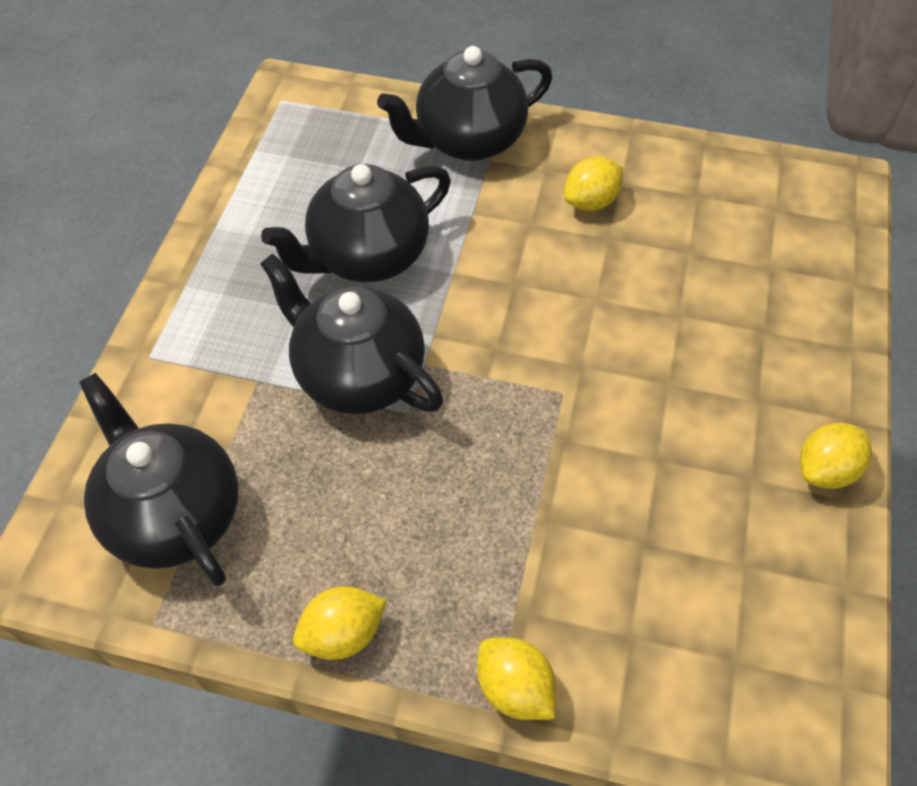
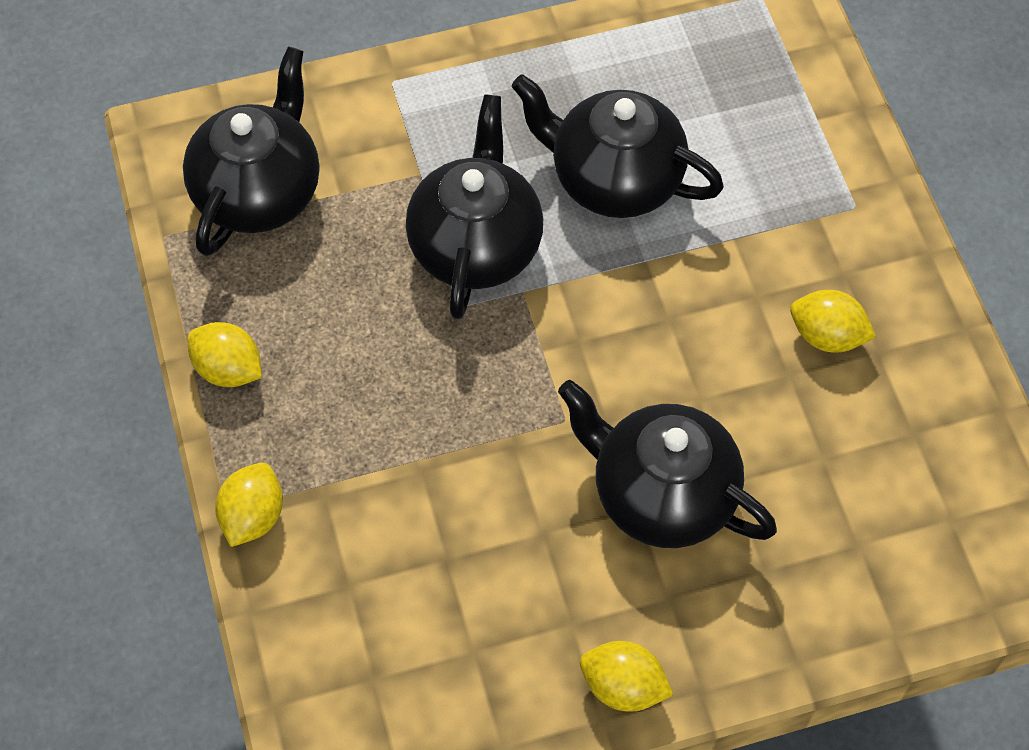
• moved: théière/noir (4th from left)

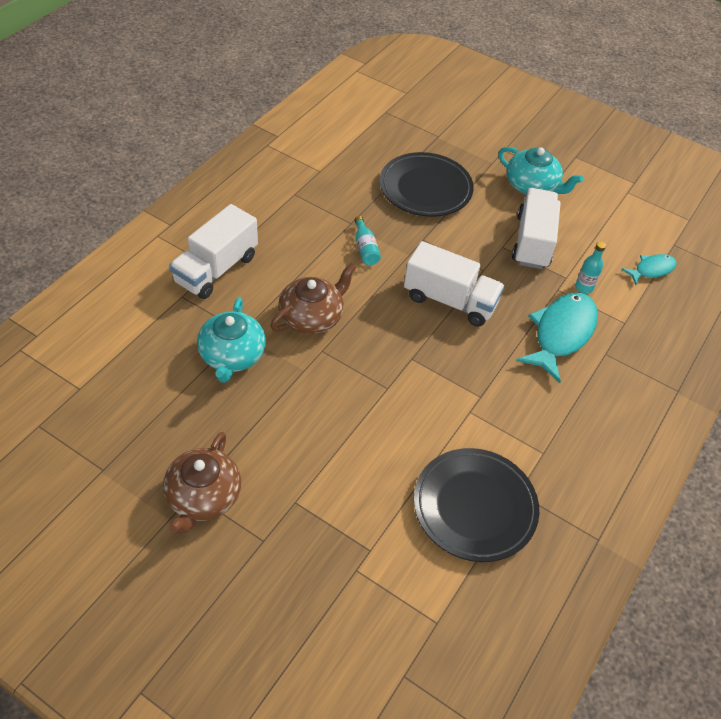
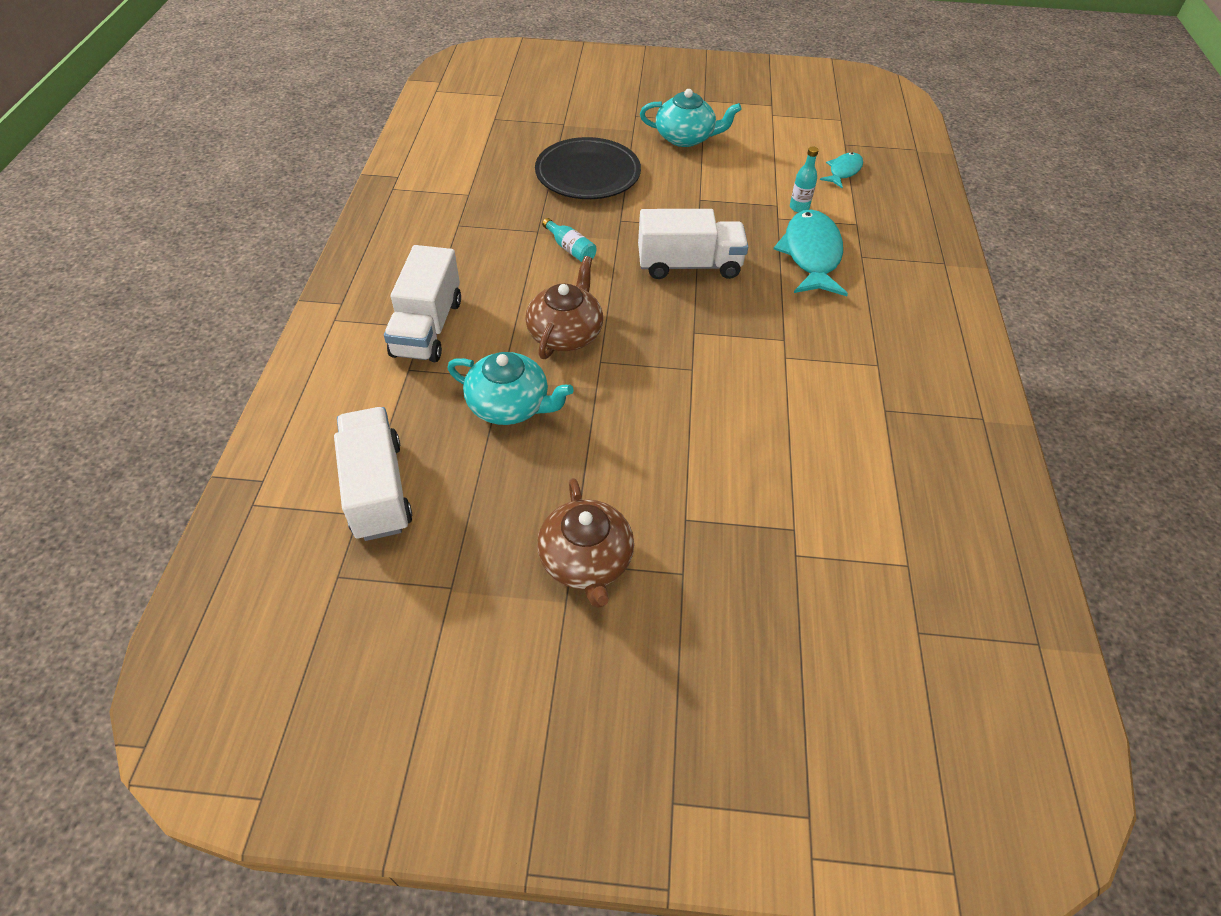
• moved: camion/blanc (3rd from left in the first image) to camion/blanc (1st from left)
• turned: théière/turquoise (1st from left) 45 degrees counterclockwise
• removed: assiette/noir (2nd from left)

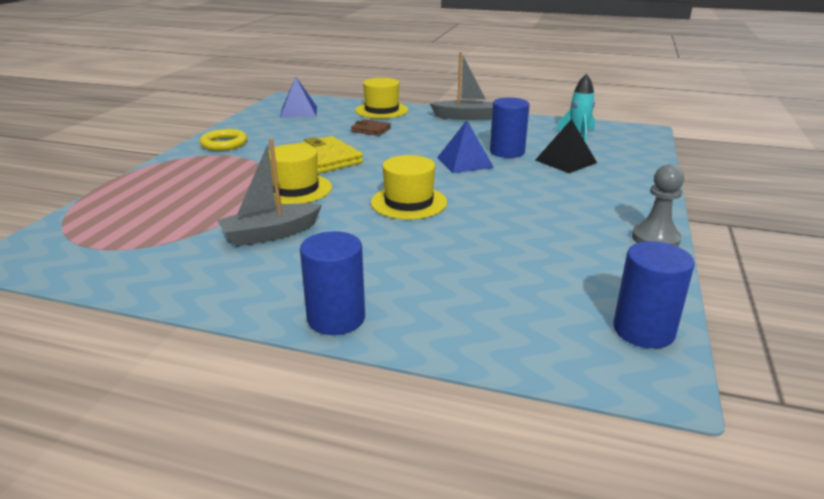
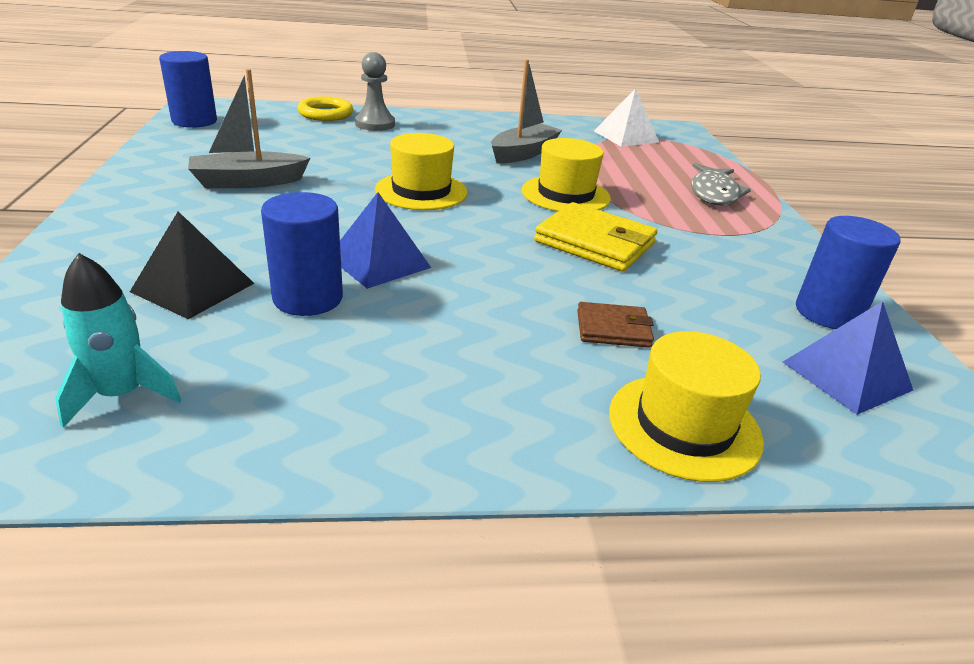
• moved: bateau/gris (2nd from left in the first image) to bateau/gris (1st from left)
• moved: anneau/jaune
• moved: pion/gris
• moved: cylindre/bleu (1st from left in the first image) to cylindre/bleu (3rd from left)
• added: pyramide/blanc
• added: poisson/gris

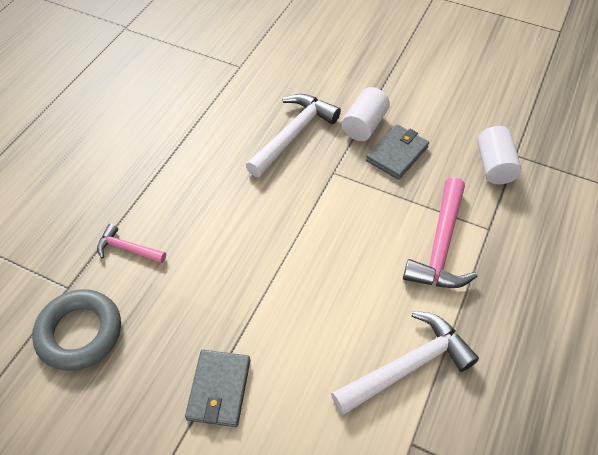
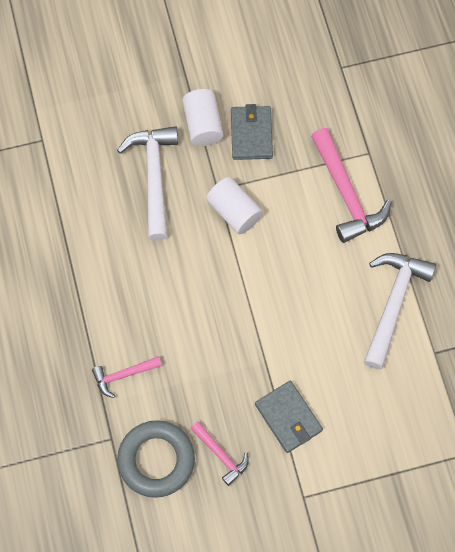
• moved: cylindre/blanc (2nd from left)
• added: marteau/rose (2nd from left)

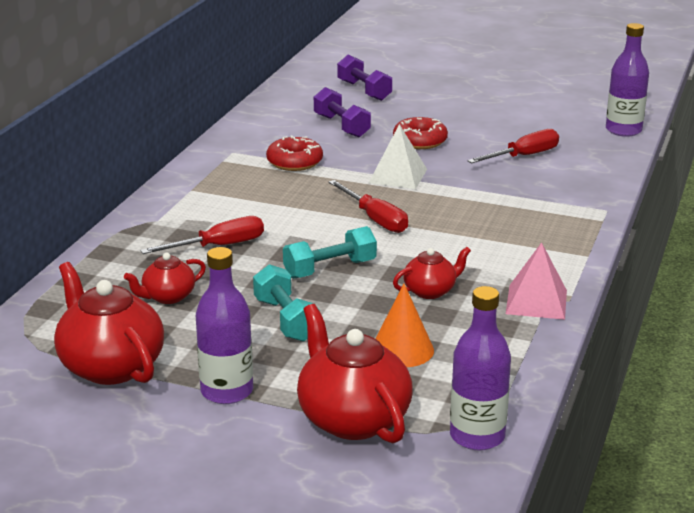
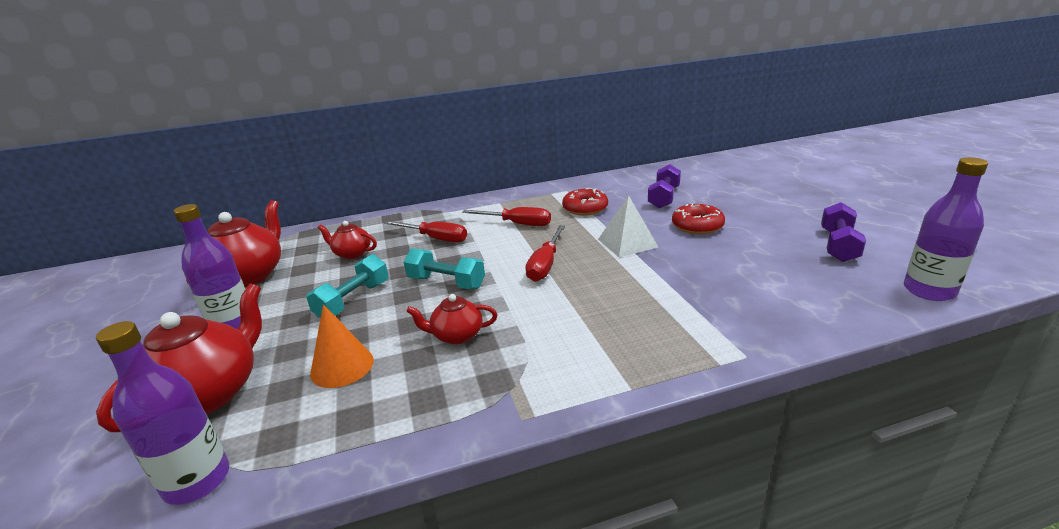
• moved: haltère/violet (2nd from left)
• moved: tournevis/rouge (3rd from left in the first image) to tournevis/rouge (2nd from left)
• removed: pyramide/rose
• turned: théière/rouge (4th from left) 150 degrees clockwise

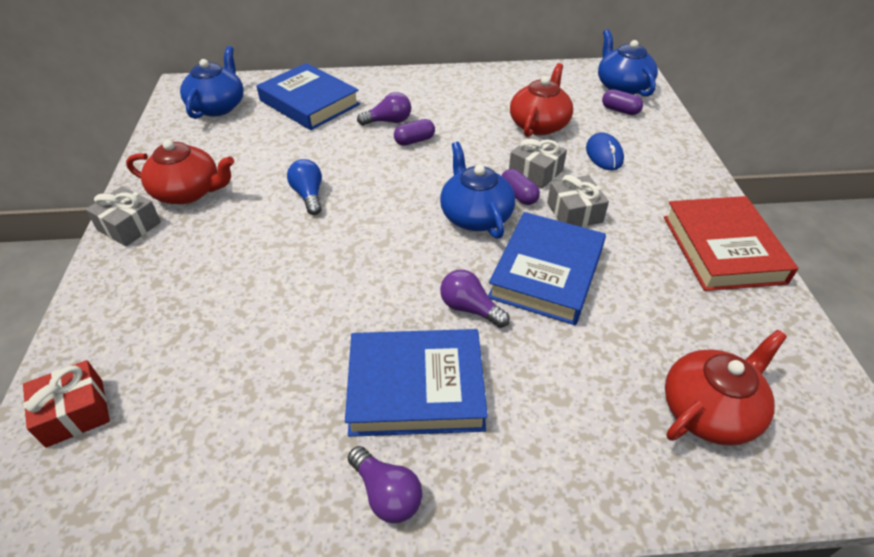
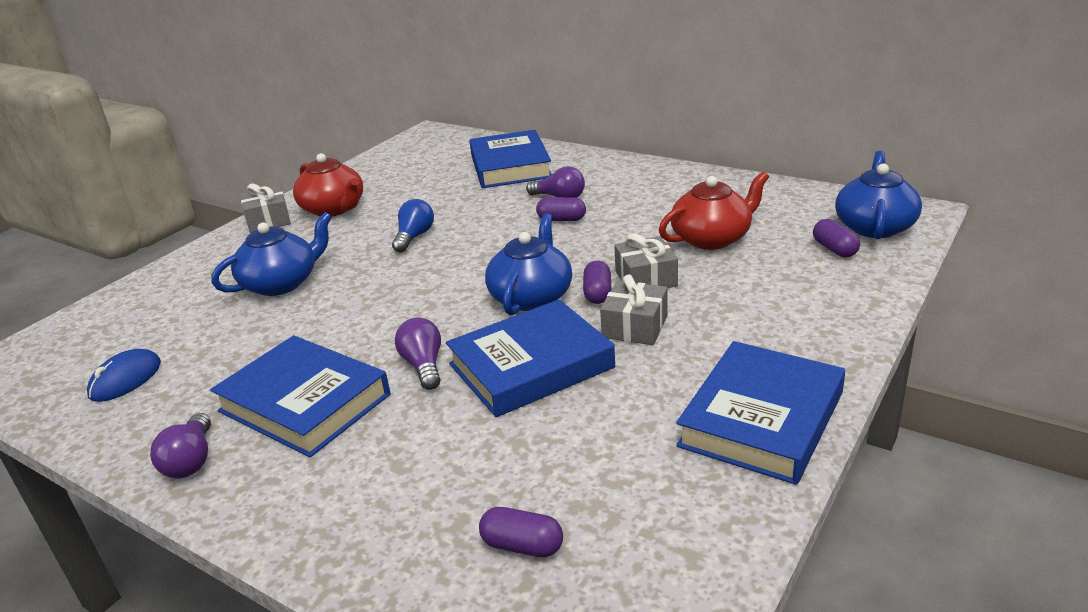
• moved: théière/bleu (1st from left)
• moved: souris/bleu
• recoloured: livre/rouge to livre/bleu (4th from left)
• replaced: théière/rouge (3rd from left) to gélule/violet (1st from left)
• removed: cadeau/rouge

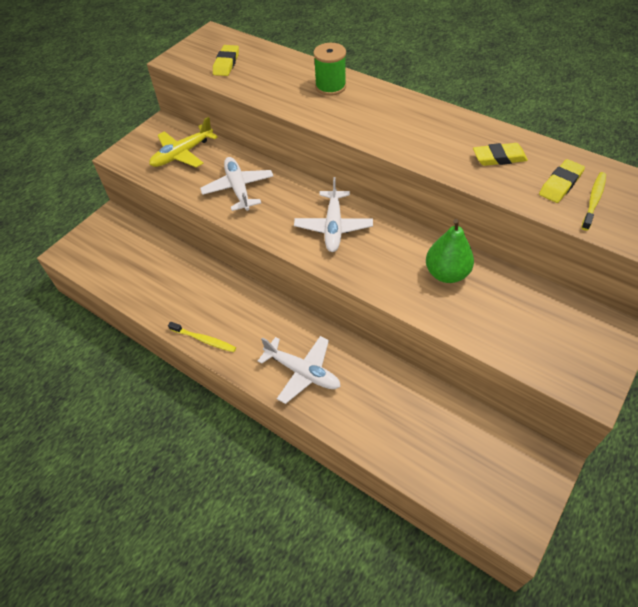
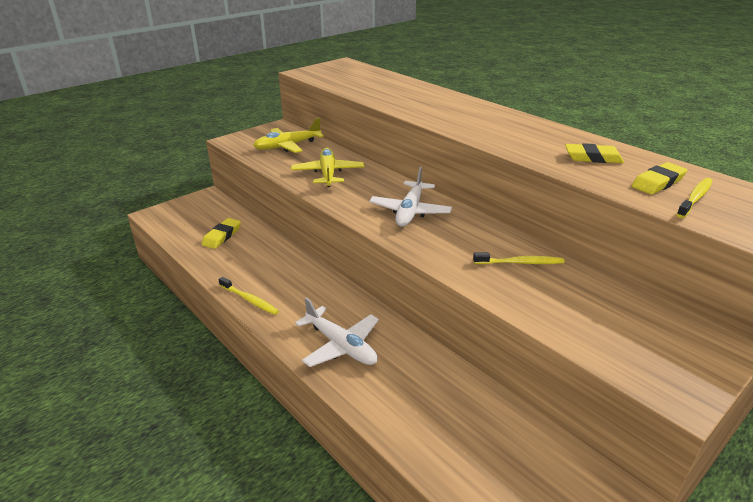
• removed: bobine/vert
• moved: gomme/jaune (1st from left)
• recoloured: avion/blanc (1st from left) to avion/jaune (2nd from left)
• replaced: poire/vert to brosse à dents/jaune (2nd from left)

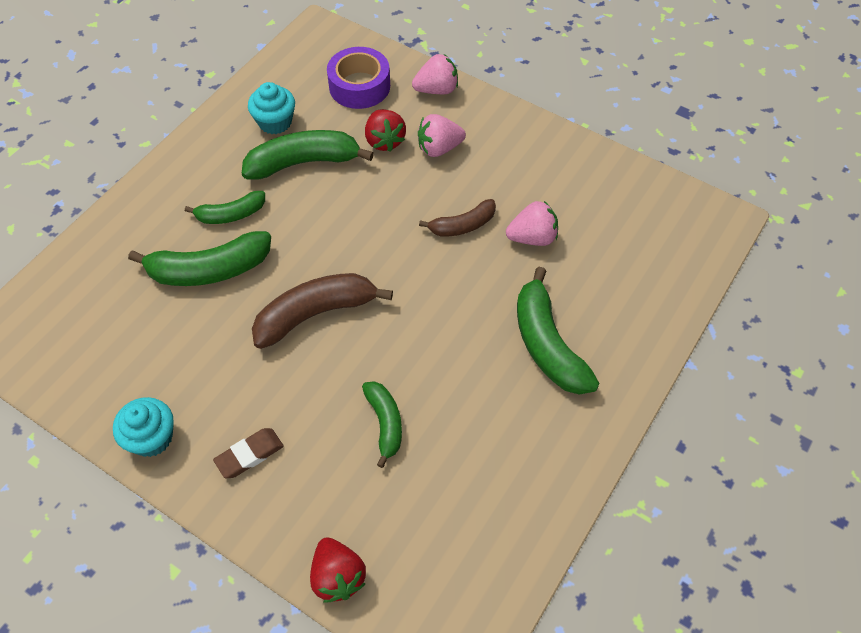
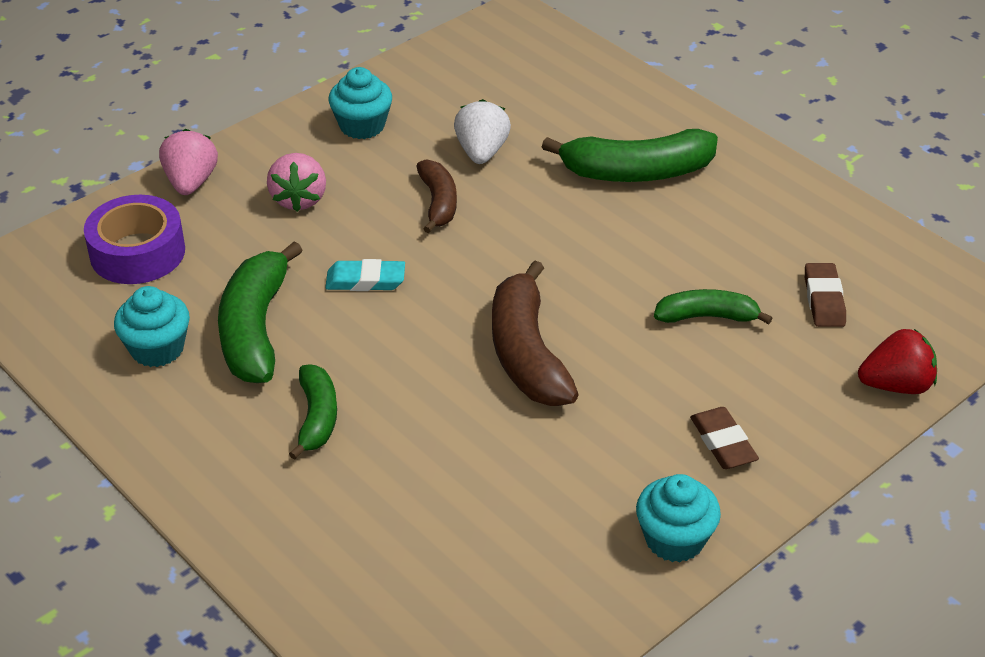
• removed: fraise/rouge (2nd from left)
• recoloured: fraise/rose (3rd from left) to fraise/blanc
• removed: banane/vert (1st from left)
• added: muffin/turquoise (2nd from left)
• added: gomme/turquoise
• added: gomme/marron (2nd from left)

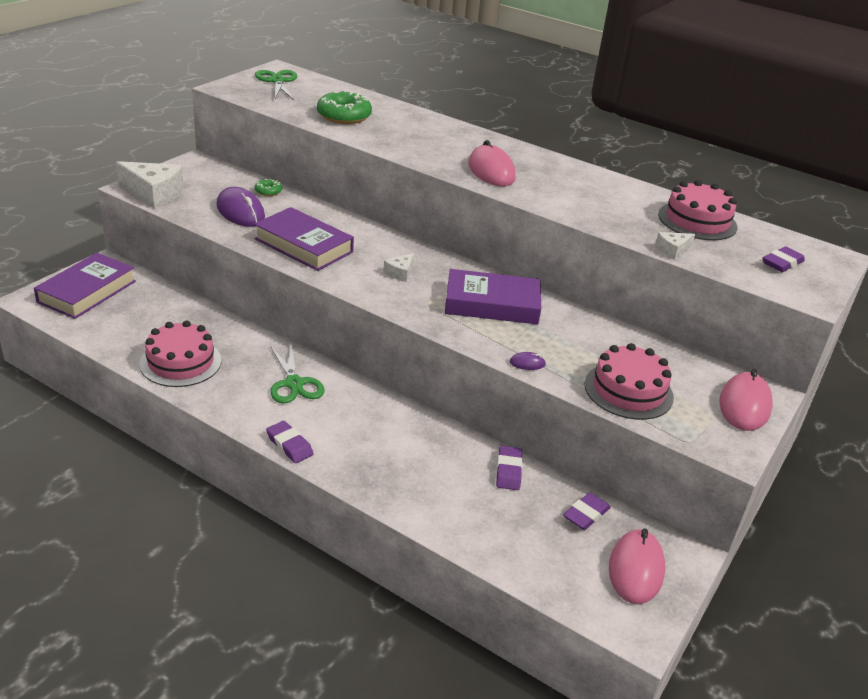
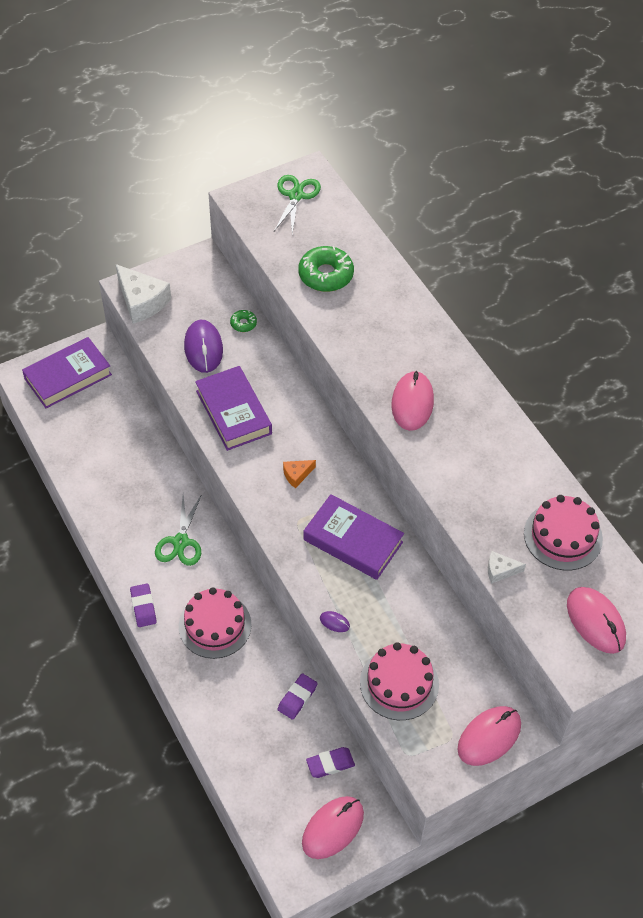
• replaced: gomme/violet (4th from left) to souris/rose (4th from left)
• recoloured: fromage/blanc (2nd from left) to fromage/orange
• moved: gâteau/rose (1st from left)

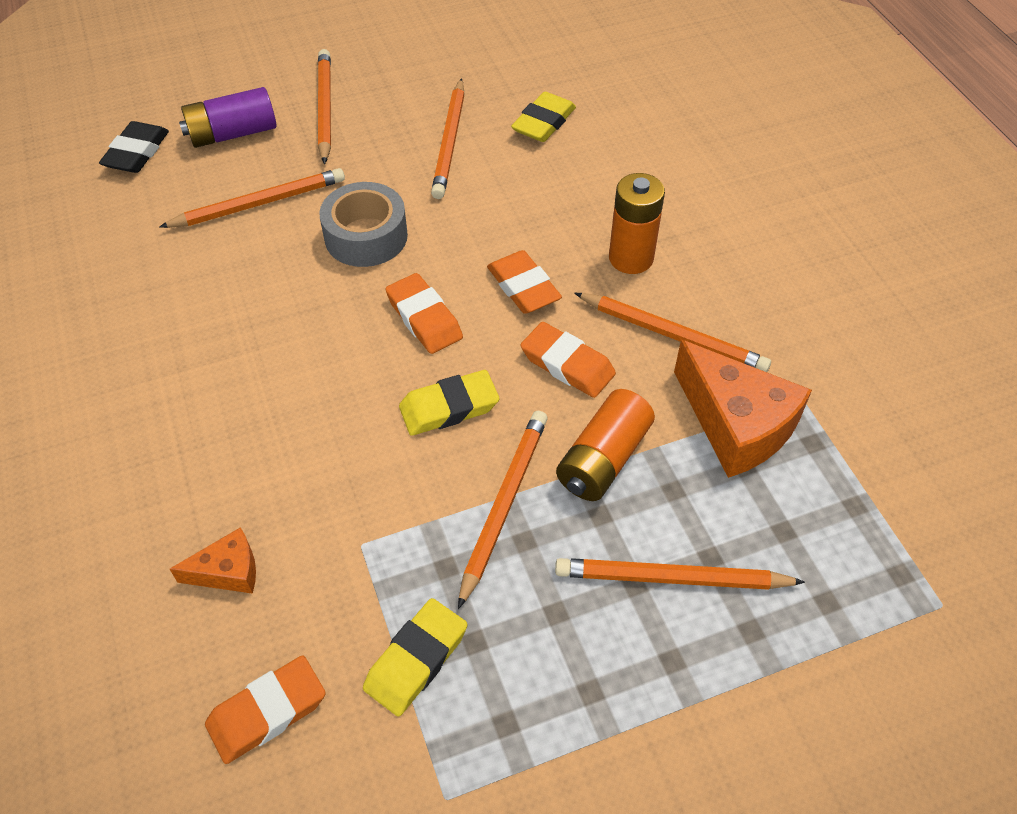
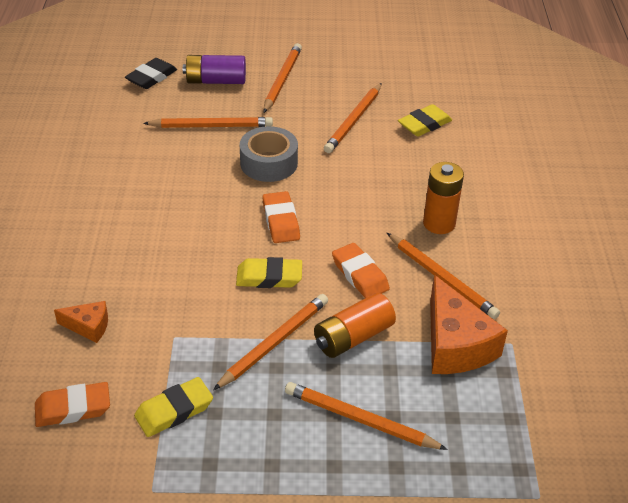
• removed: gomme/orange (3rd from left)

